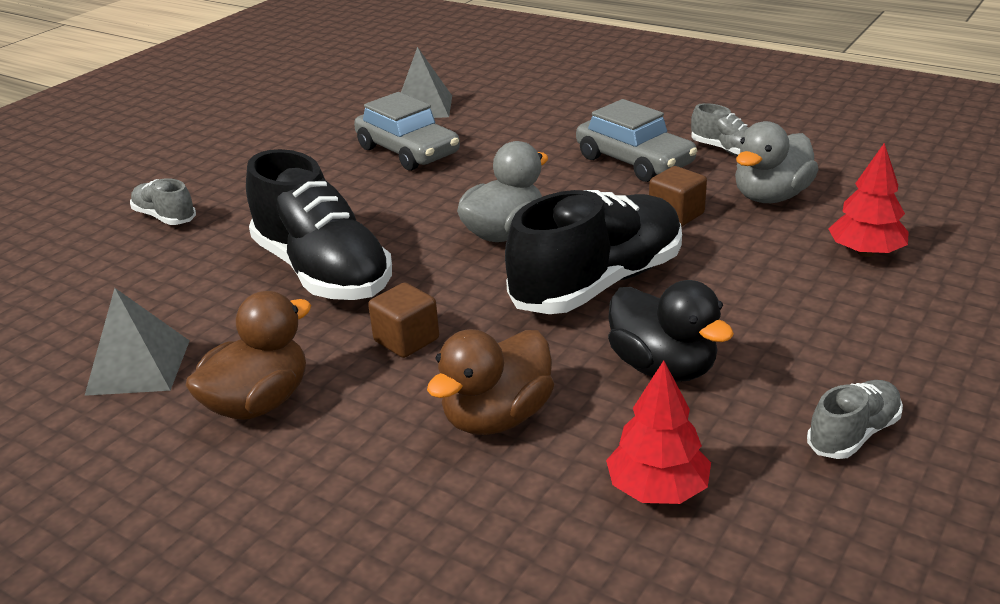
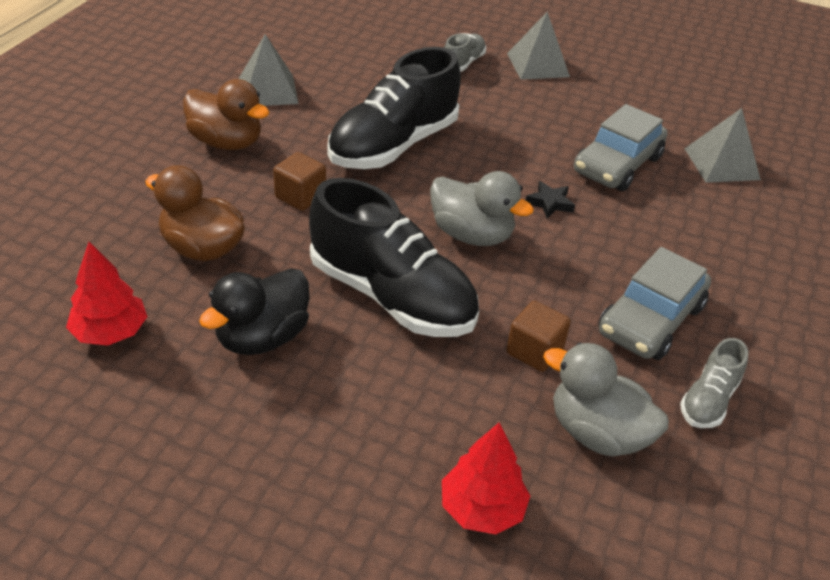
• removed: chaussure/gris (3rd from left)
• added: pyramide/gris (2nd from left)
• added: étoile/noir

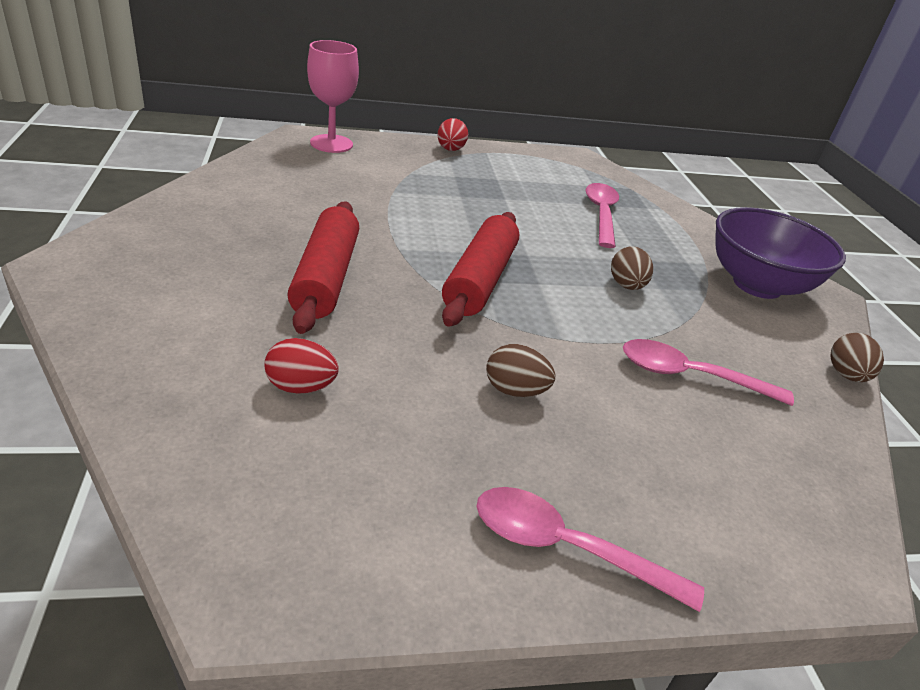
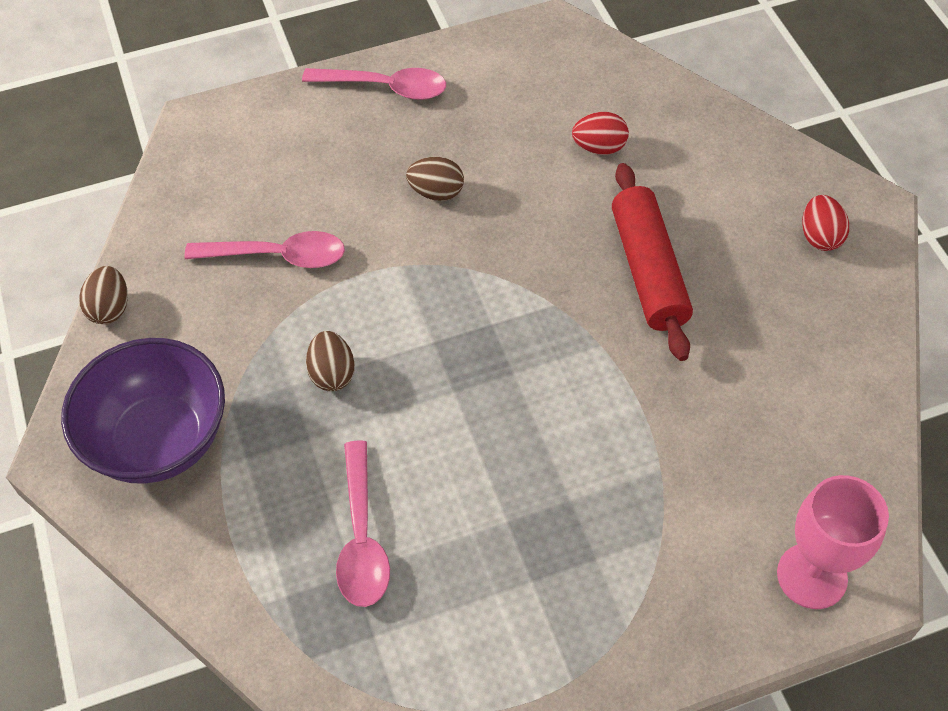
• moved: œuf/rouge (2nd from left)
• removed: rouleau à pâtisserie/rouge (2nd from left)

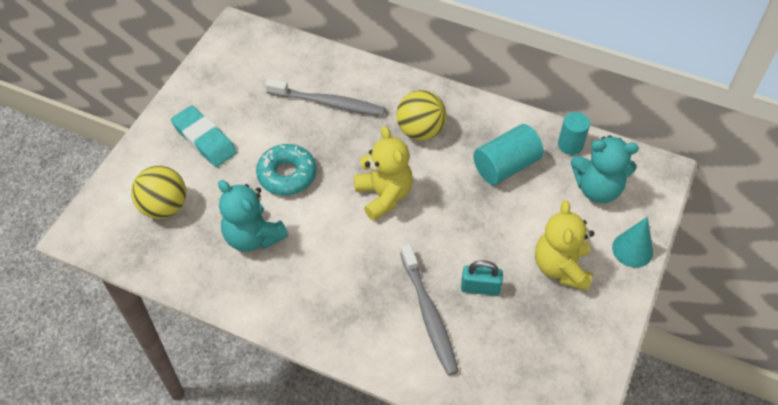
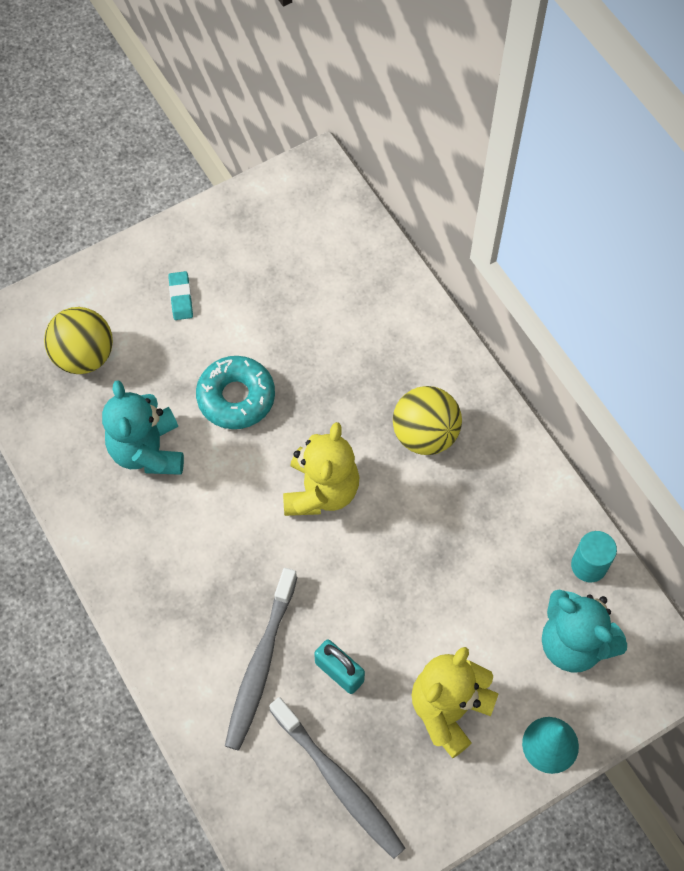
• moved: brosse à dents/gris (1st from left in the first image) to brosse à dents/gris (2nd from left)
• resized: gomme/turquoise x0.53
• removed: cylindre/turquoise (1st from left)

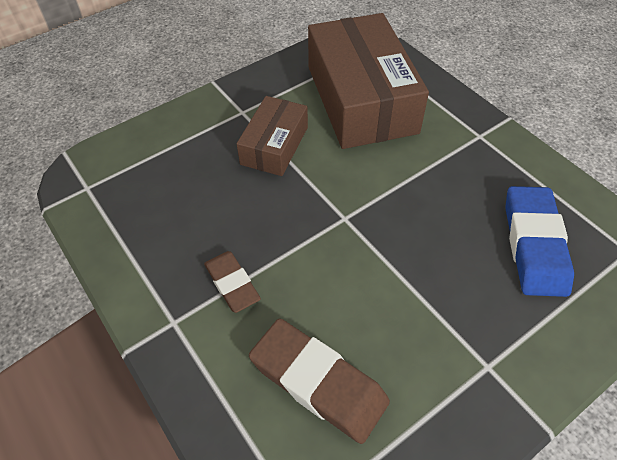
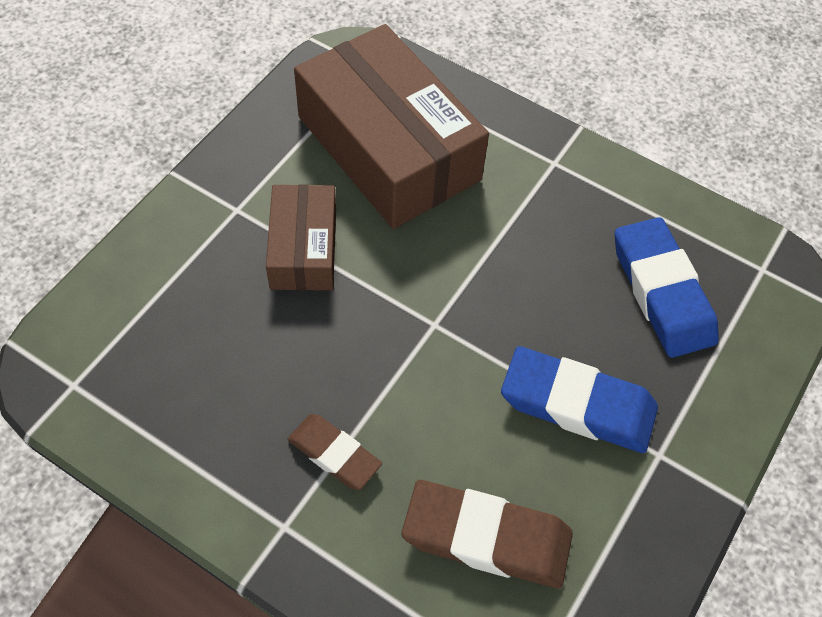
• added: gomme/bleu (1st from left)

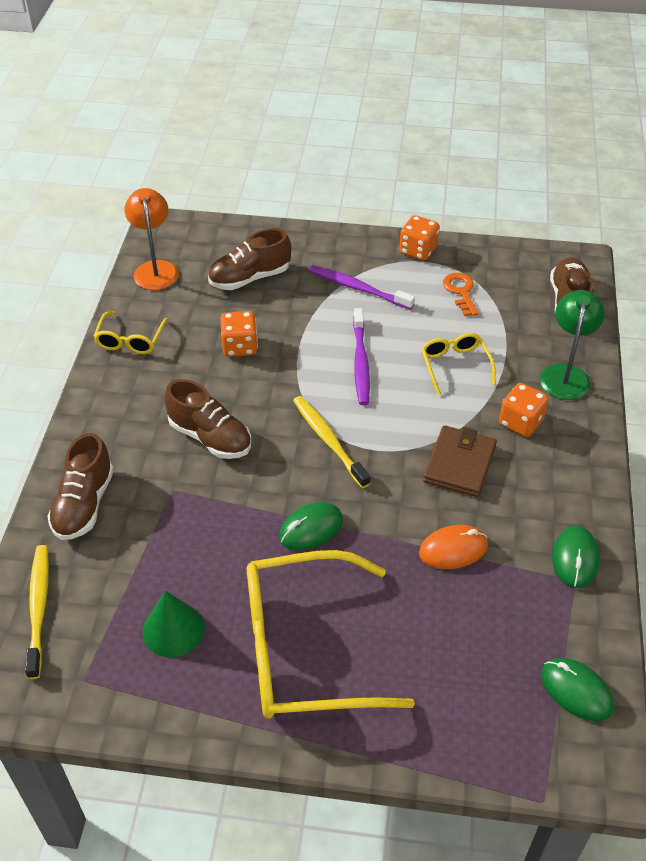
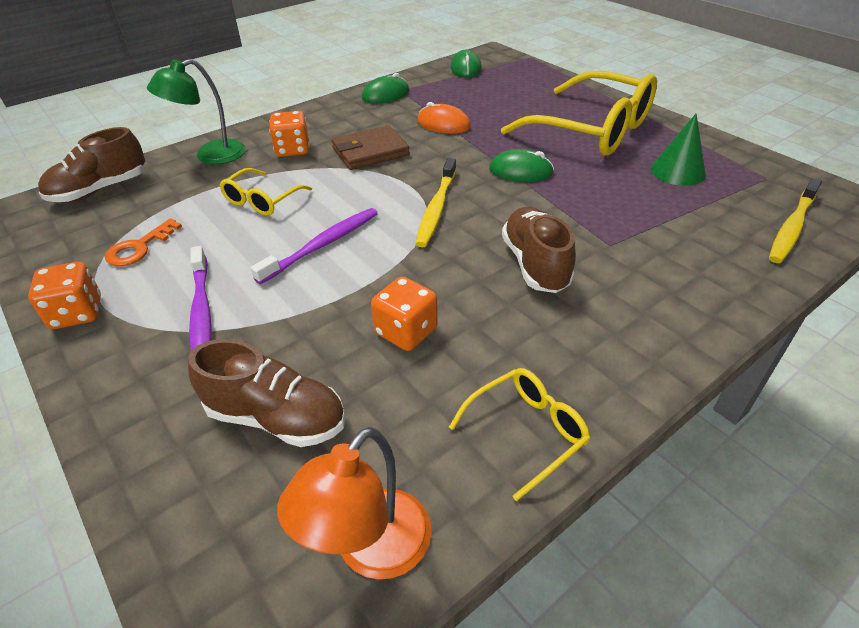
• removed: chaussure/marron (1st from left)

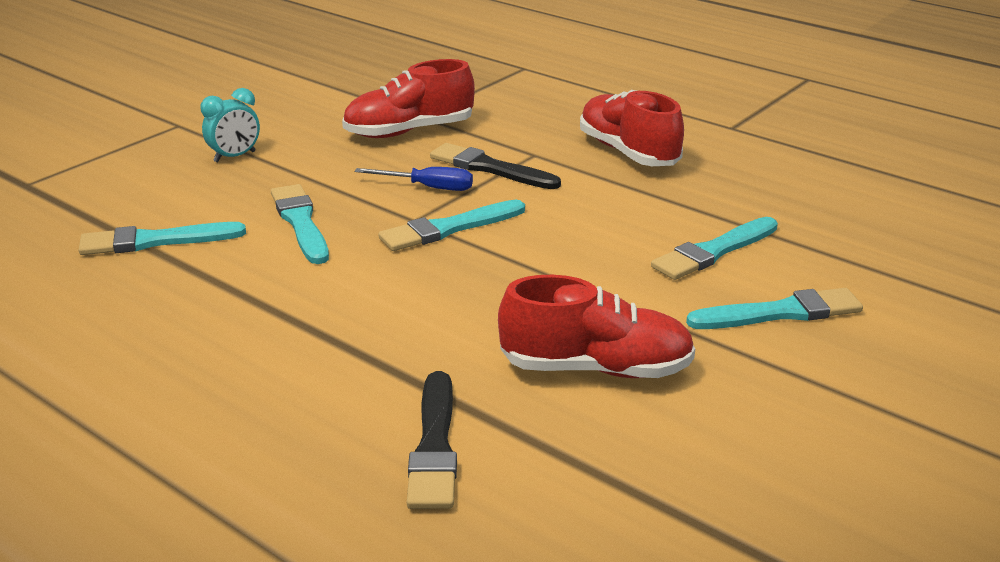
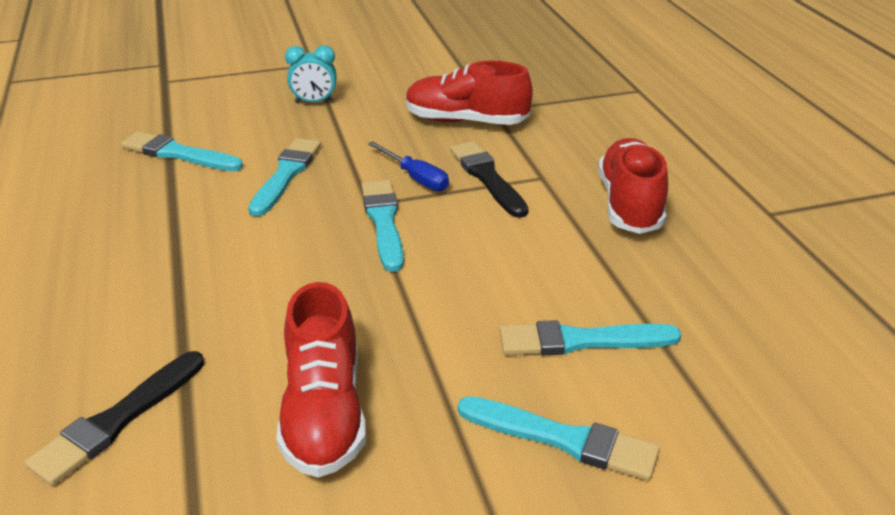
• turned: pinceau/turquoise (3rd from left) 75 degrees clockwise
• turned: chaussure/rouge (2nd from left in the first image) 45 degrees clockwise

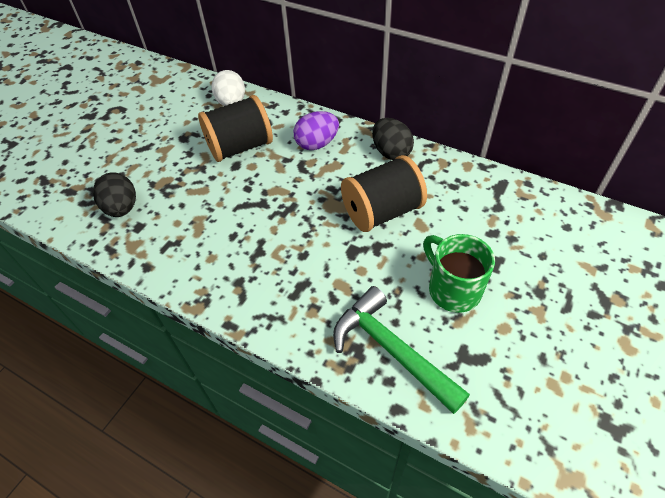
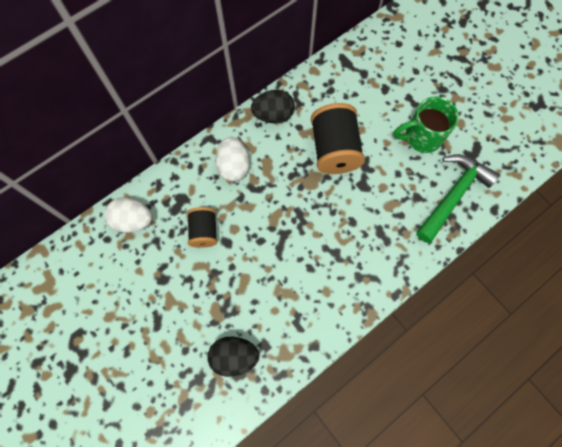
• resized: bobine/noir (1st from left) x0.59
• recoloured: œuf/violet to œuf/blanc (2nd from left)
• turned: marteau/vert 150 degrees clockwise

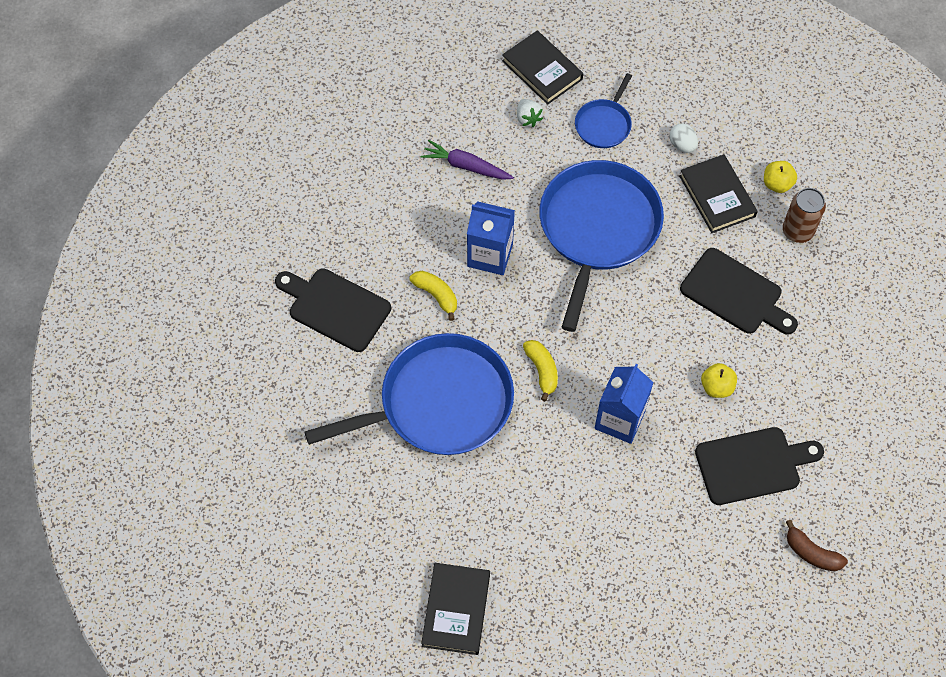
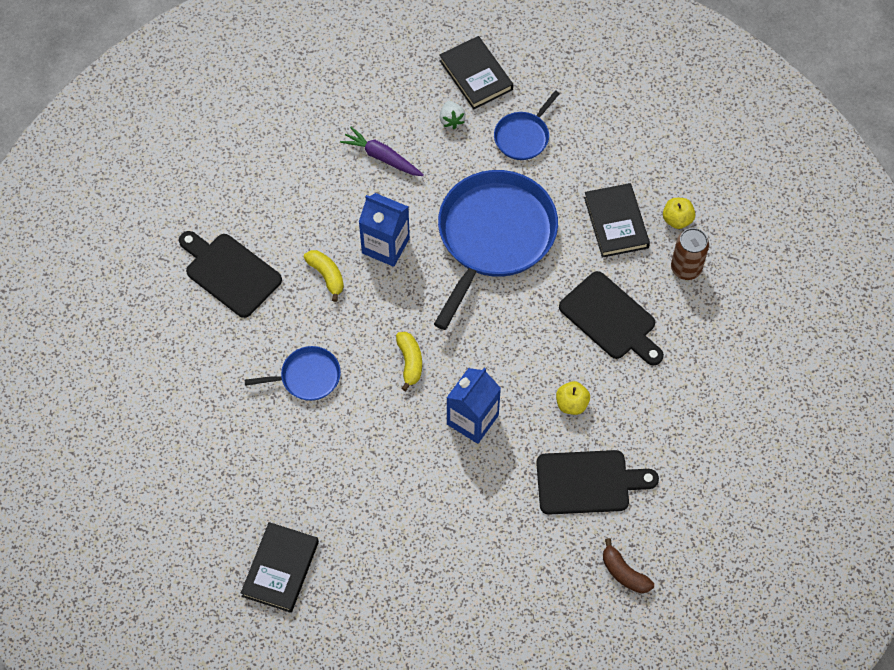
• removed: œuf/blanc
• resized: poêle/bleu (1st from left) x0.48

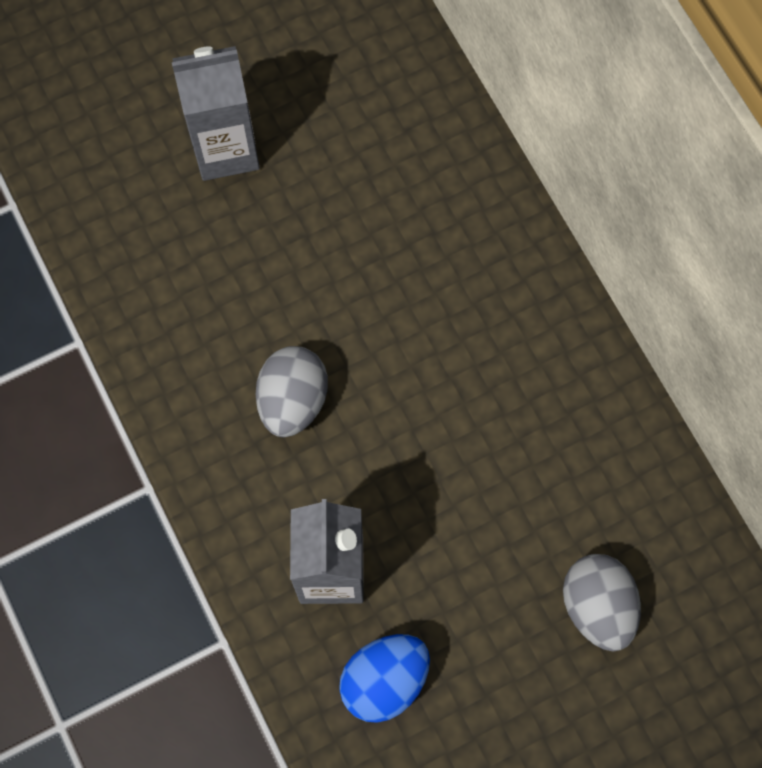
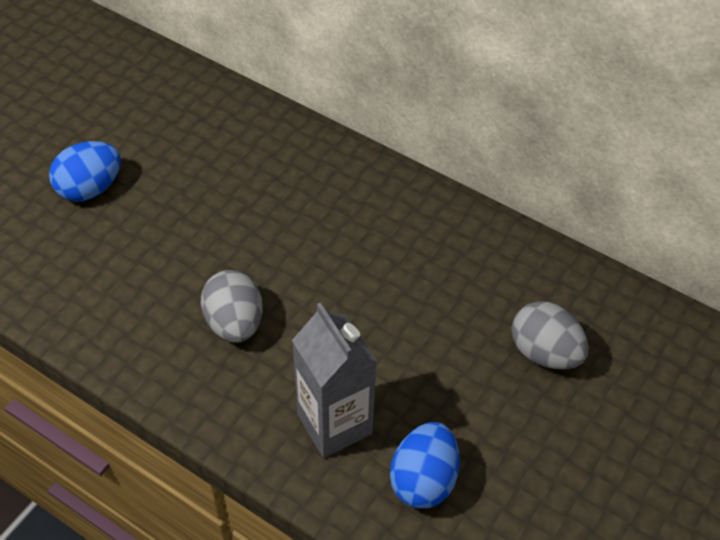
• replaced: brique de lait/gris (1st from left) to œuf/bleu (1st from left)

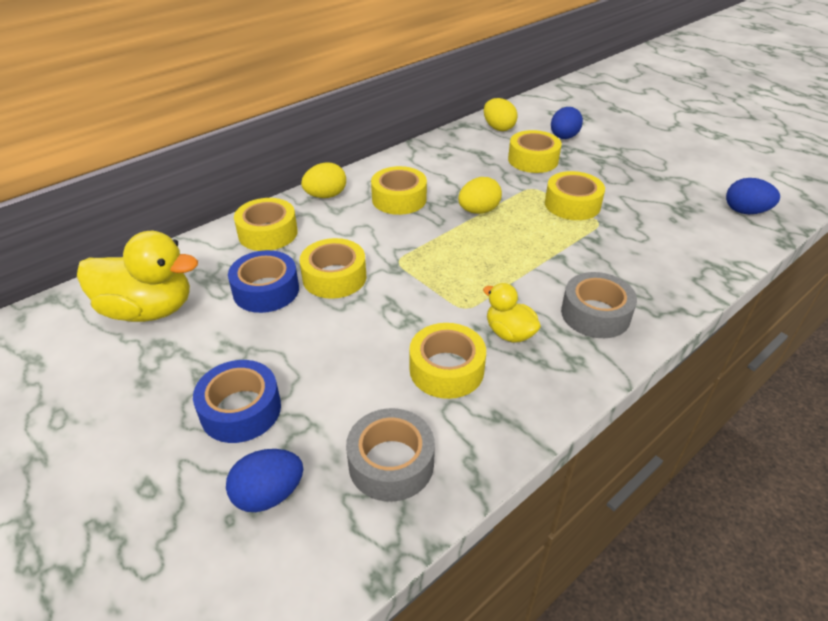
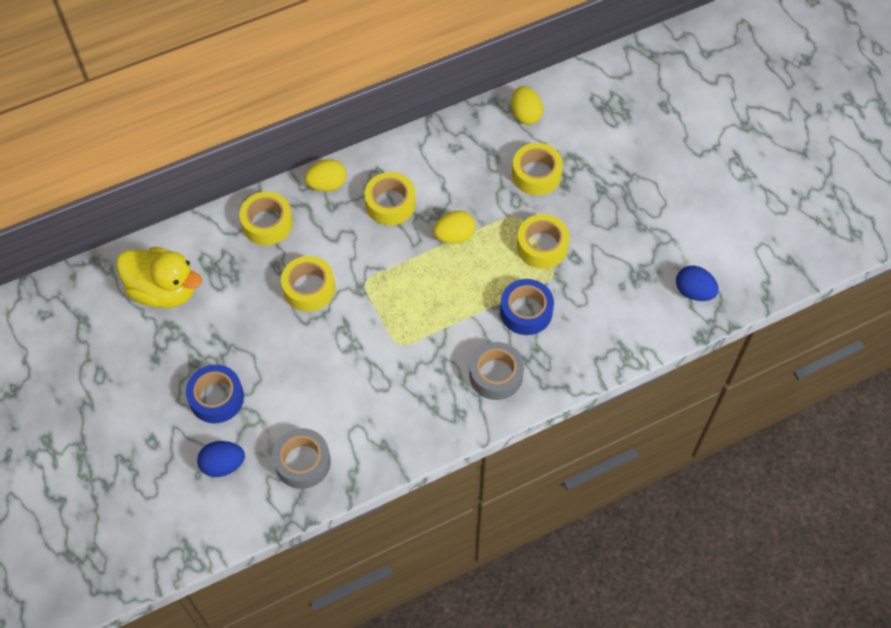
• removed: œuf/bleu (2nd from left)
• moved: ruban adhésif/bleu (2nd from left)
• removed: canard/jaune (2nd from left)
• removed: ruban adhésif/jaune (4th from left)

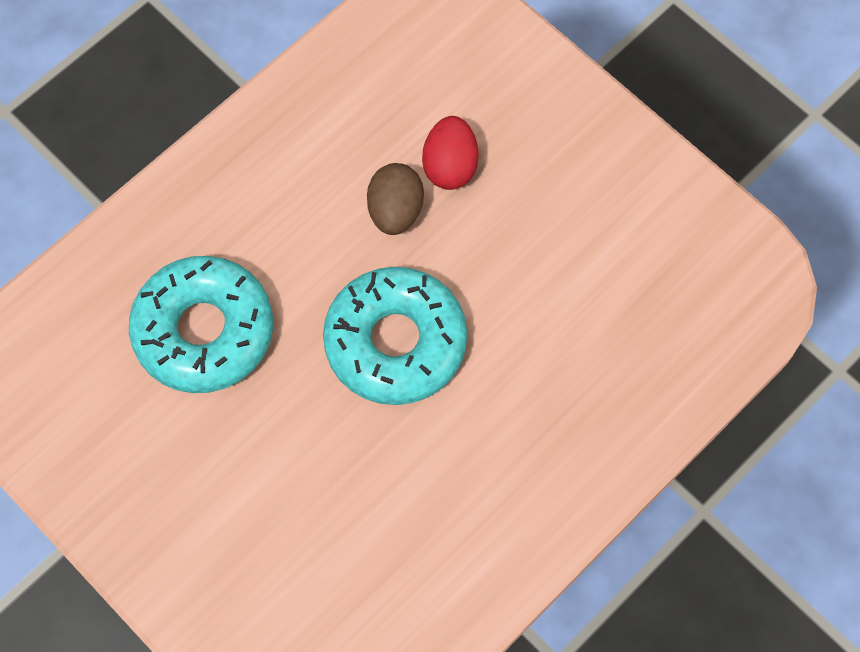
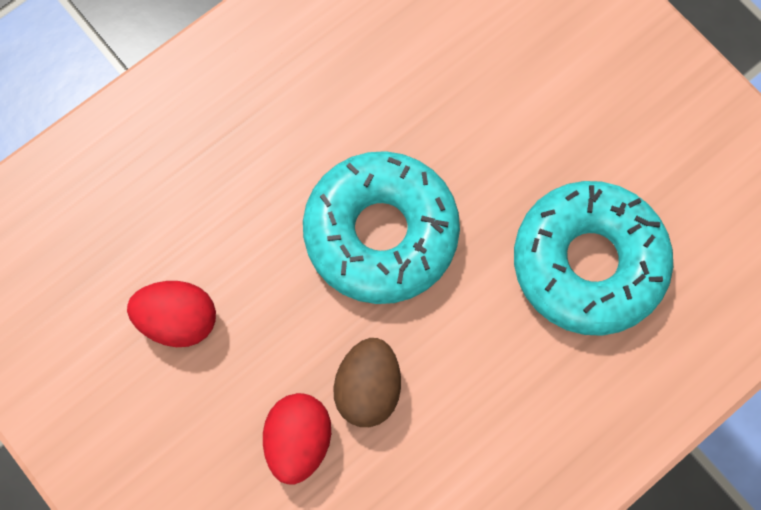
• added: œuf/rouge (1st from left)

